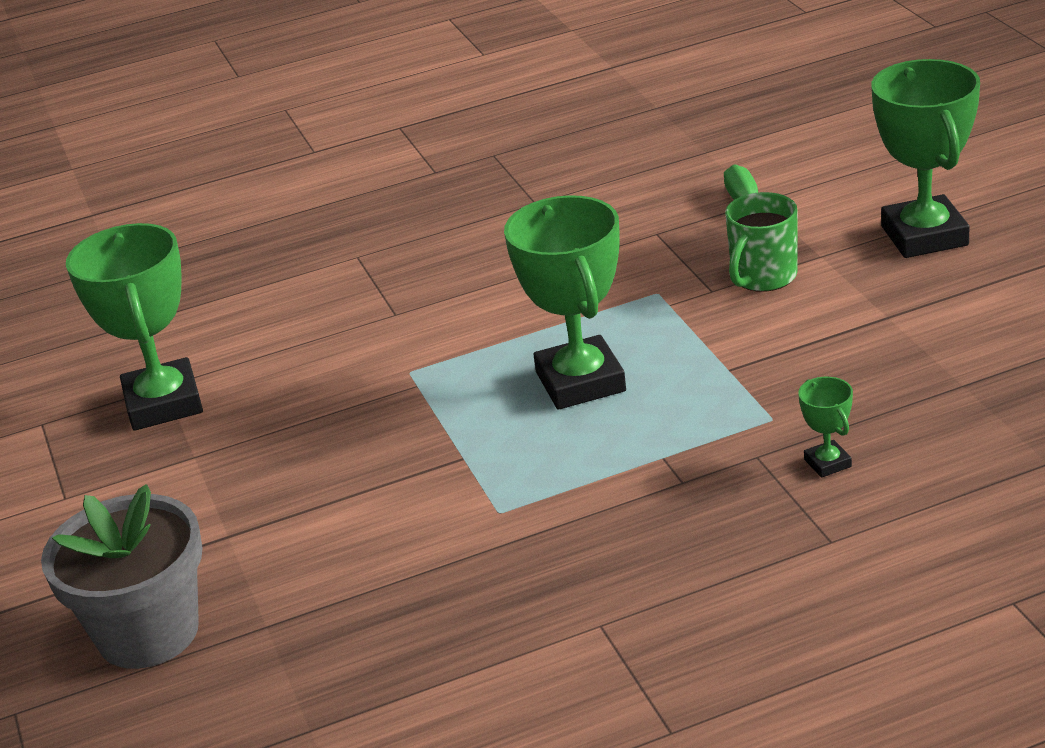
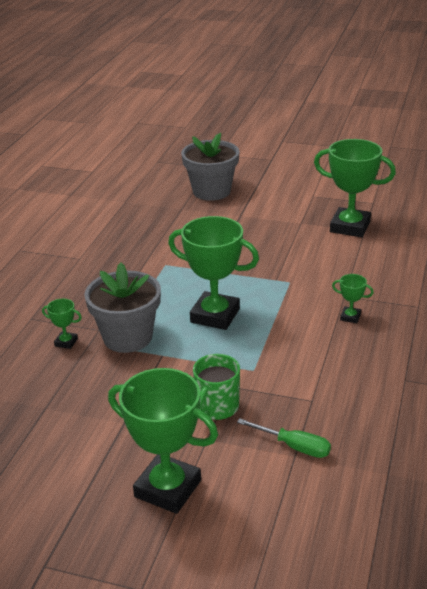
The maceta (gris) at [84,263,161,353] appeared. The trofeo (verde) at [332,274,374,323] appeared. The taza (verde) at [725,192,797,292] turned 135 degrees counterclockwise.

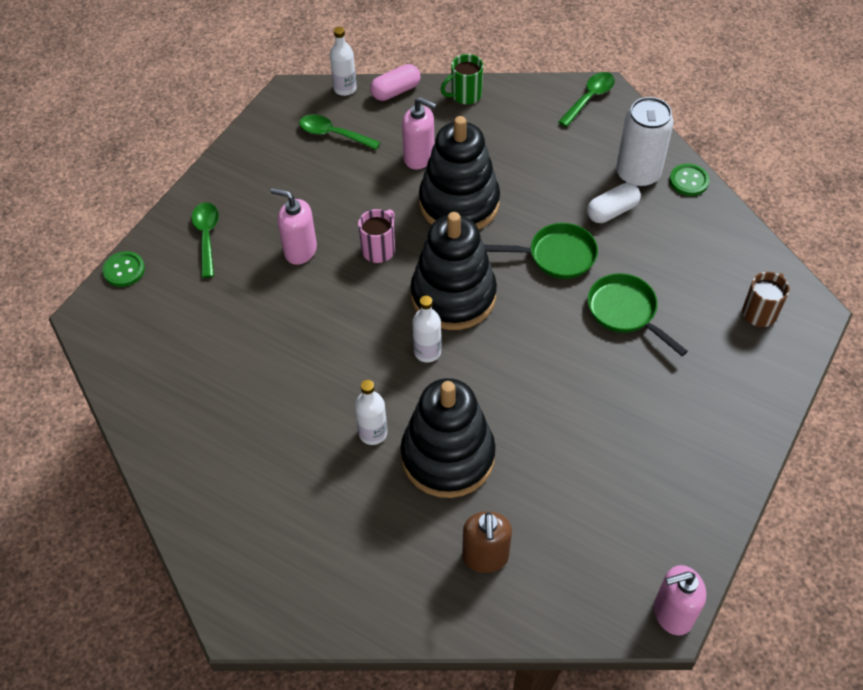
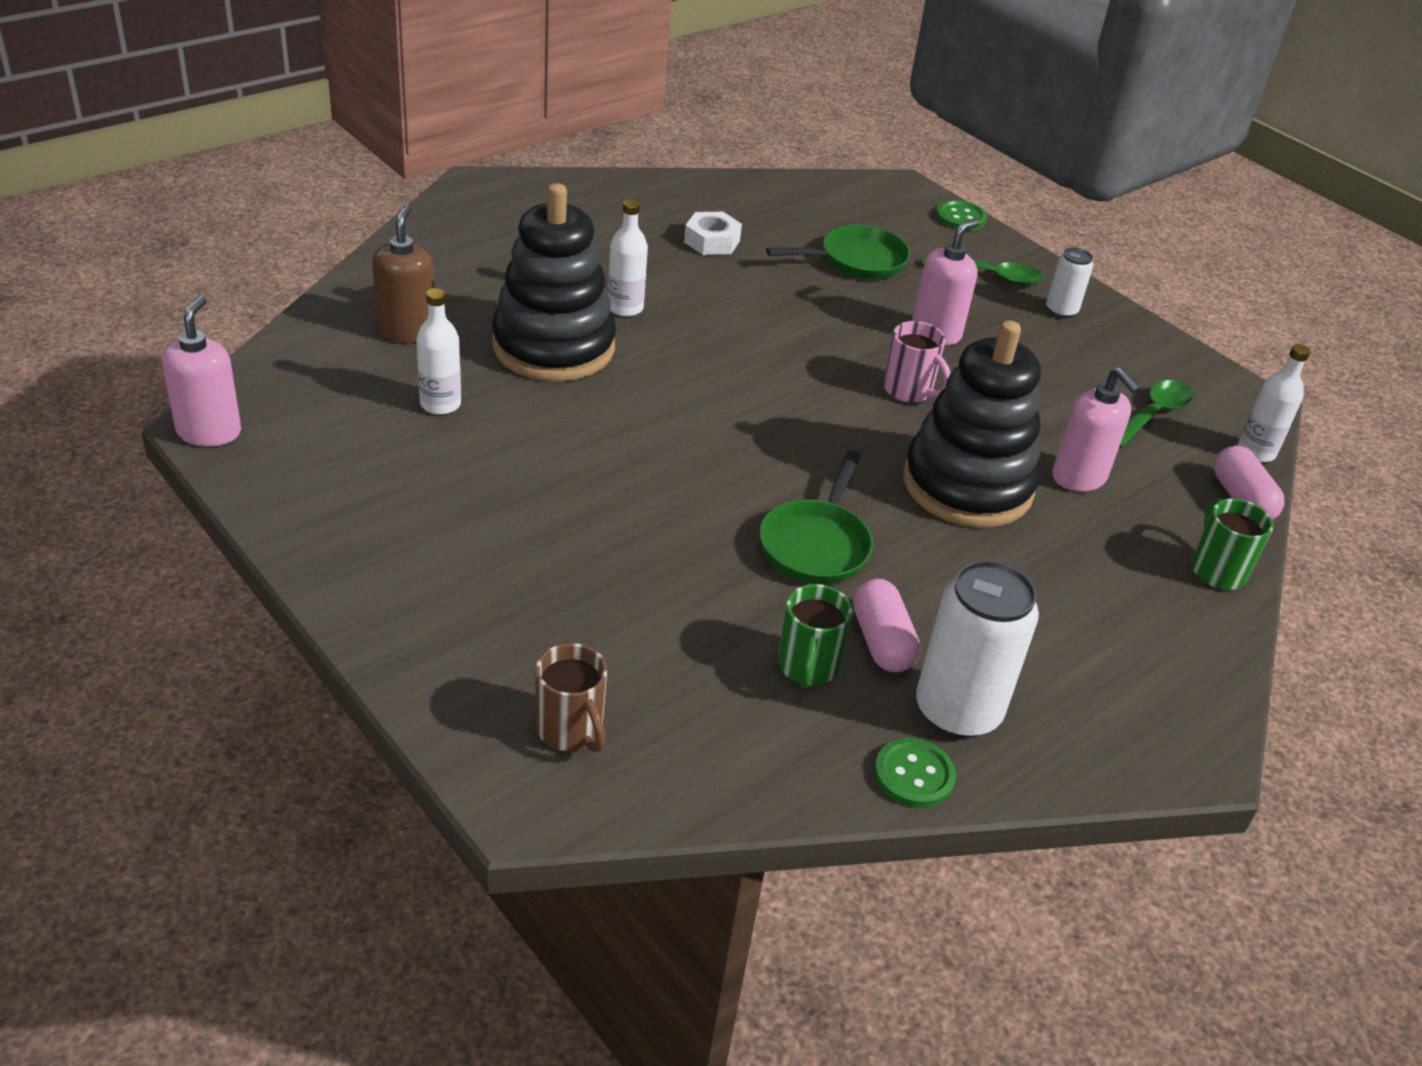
The juguete apilable (negro) at [410,212,497,330] disappeared. The cuchara (verde) at [558,72,615,127] disappeared. The tuerca (blanco) at [684,212,742,255] appeared. The taza (verde) at [778,584,853,689] appeared. The lata (blanco) at [1046,247,1093,318] appeared. The botella (blanco) moved from [412,296,442,363] to [416,288,461,415]. The sartén (verde) moved from [588,273,688,356] to [766,225,910,279]. The cápsula (blanco) at [587,183,641,223] became the cápsula (rosa) at [853,579,920,672]. The dispensador de jabón (rosa) at [402,97,437,169] turned 75 degrees counterclockwise. The dispensador de jabón (marrón) at [462,511,512,573] turned 75 degrees clockwise.

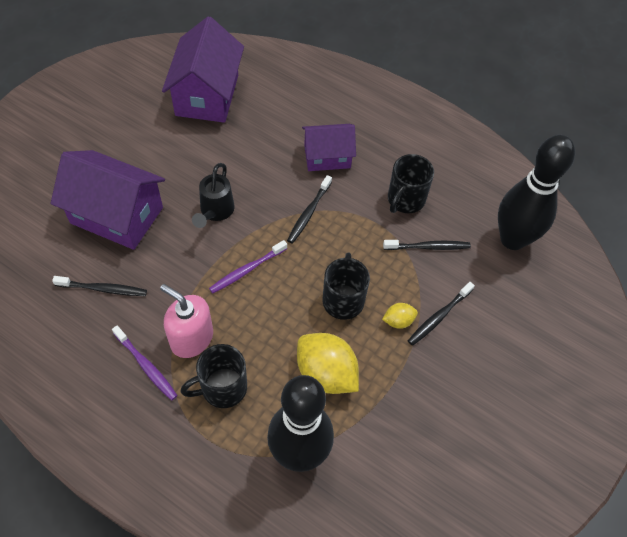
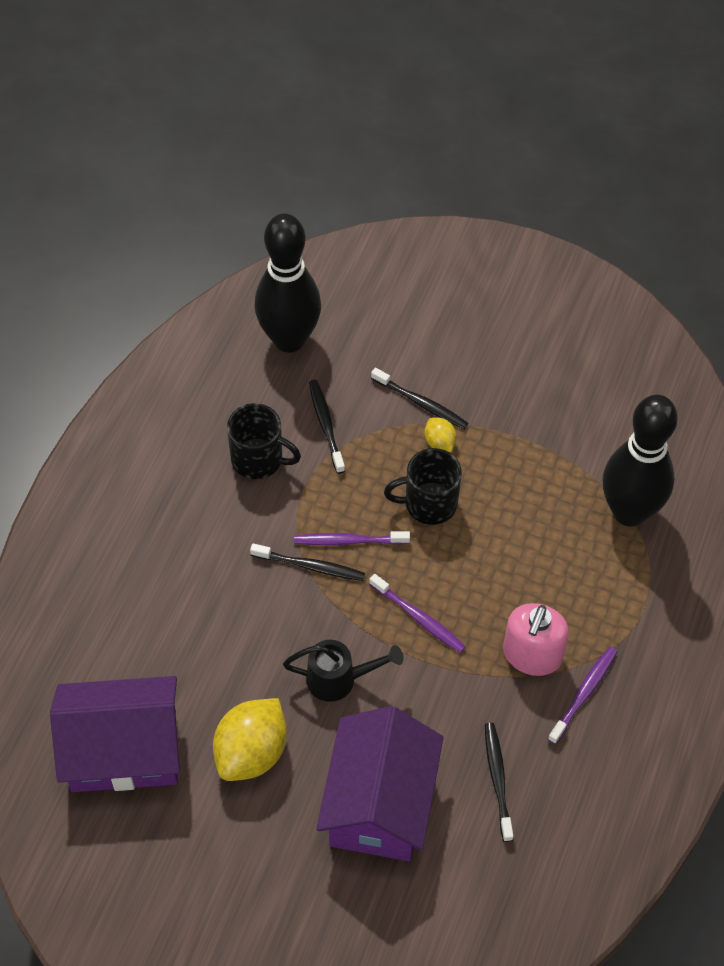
The taza (negro) at [180,344,247,408] disappeared. The casa (morado) at [302,124,356,171] disappeared. The cepillo de dientes (morado) at [294,531,410,545] appeared. The limón (amarillo) moved from [297,333,359,394] to [213,698,287,781].

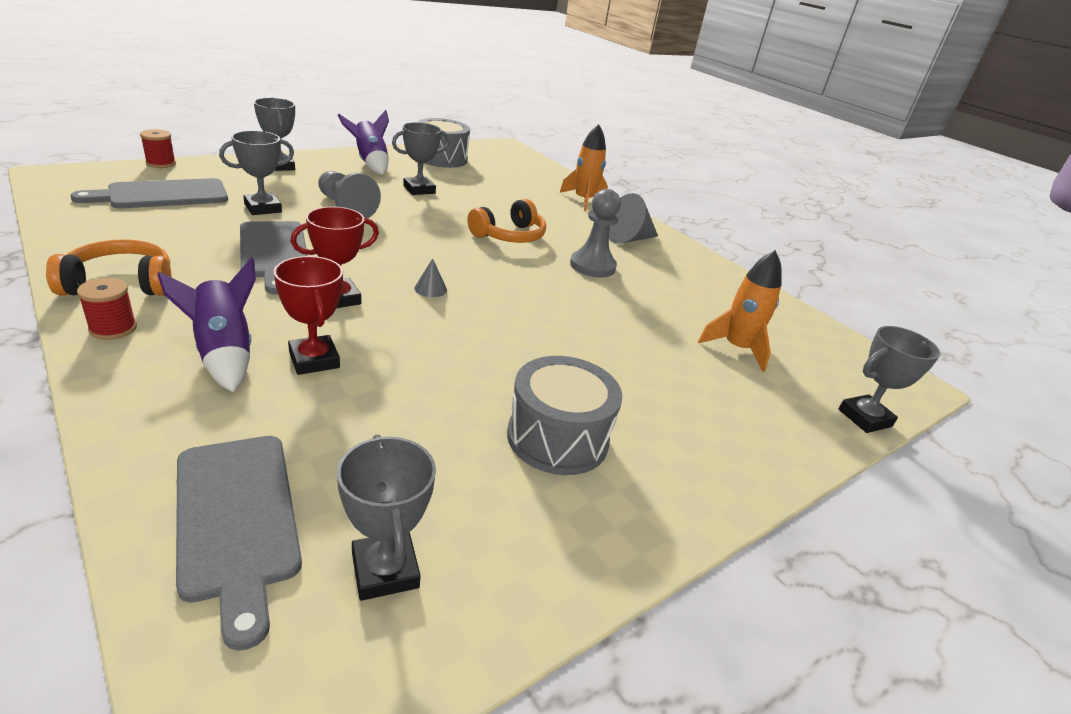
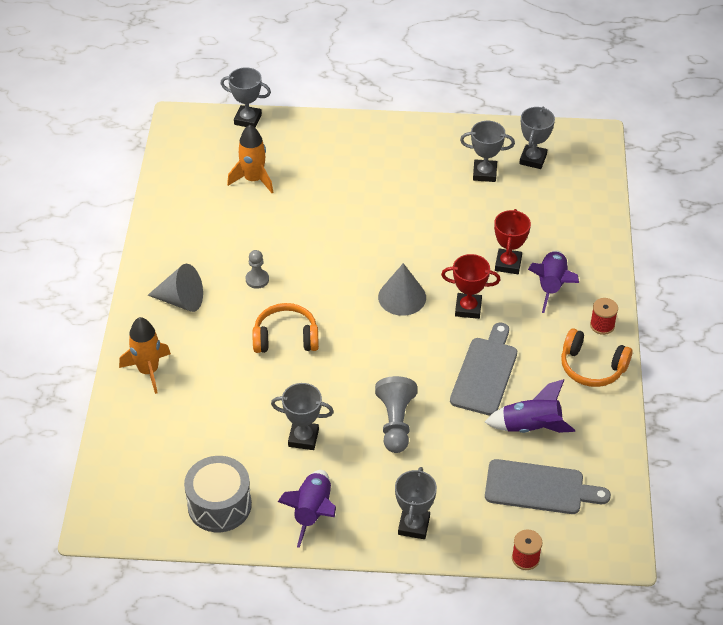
The tabla de cortar (gris) at [176,436,302,651] disappeared. The tambor (gris) at [507,356,622,475] disappeared. The cohete (morado) at [485,379,575,433] appeared. The trofeo (gris) moved from [219,131,294,215] to [460,121,515,182]. The cono (gris) at [414,258,447,297] changed to 2.00 times the size. The peón (gris) at [570,189,621,278] changed to 0.60 times the size.

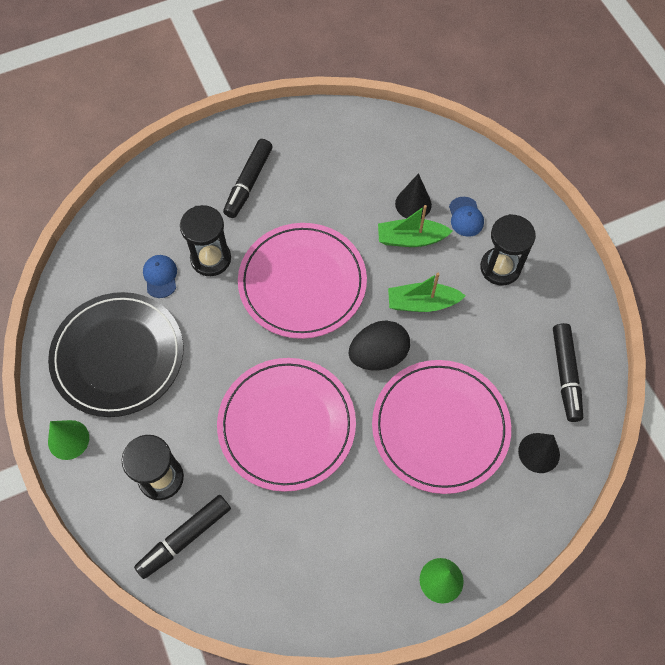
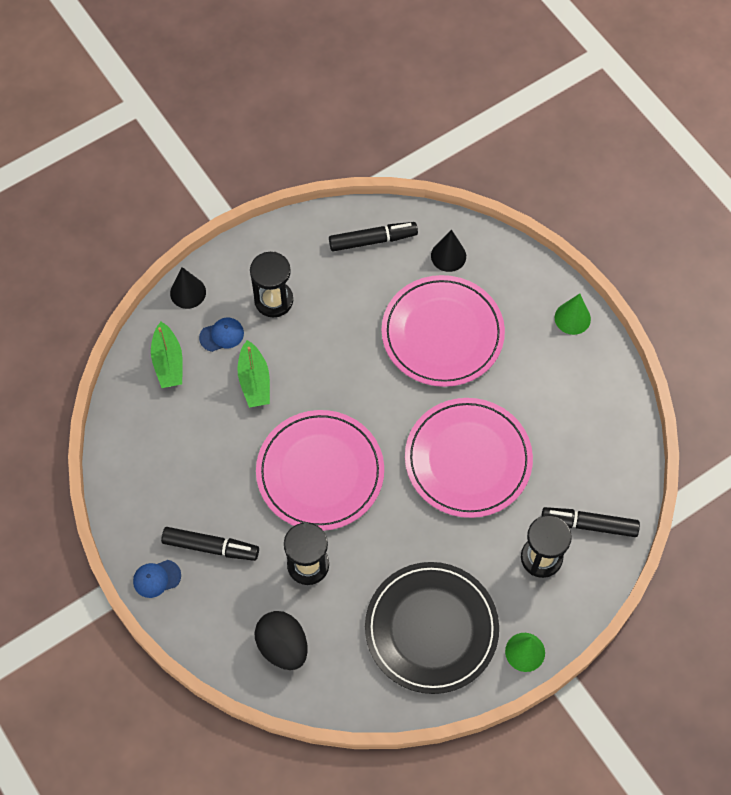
The gorra (azul) moved from [143,255,177,298] to [133,560,181,598]. The huevo (negro) moved from [349,321,410,370] to [254,611,308,670]. The barco (verde) moved from [388,273,466,312] to [151,322,183,388]. The cono (negro) moved from [395,173,432,219] to [170,267,206,309]. The rotulador (negro) at [134,495,231,579] turned 150 degrees clockwise.

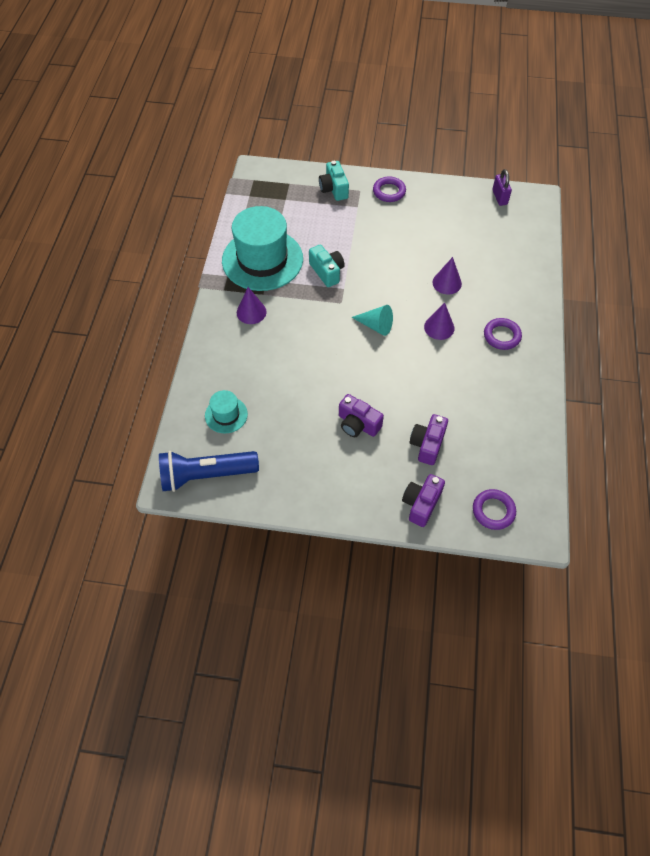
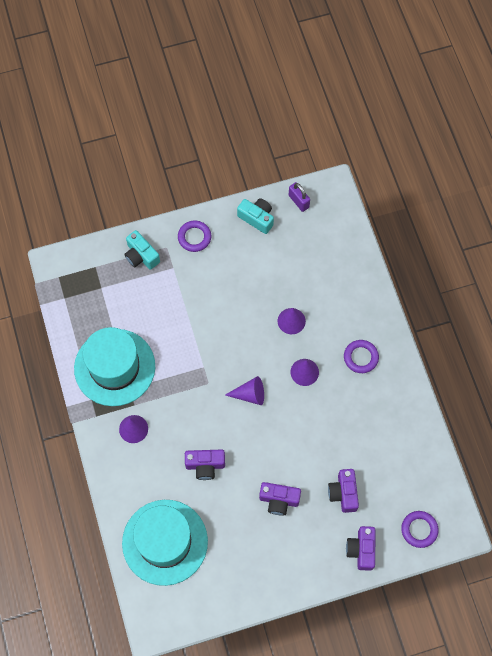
The lámpara de mano (azul) at [159,451,259,492] disappeared. The cámara (morado) at [185,450,225,480] appeared. The cámara (turquesa) moved from [309,245,345,287] to [237,198,274,234]. The cono (turquesa) at [351,305,393,336] became the cono (morado) at [225,376,264,405]. The sombrero (turquesa) at [205,390,248,433] changed to 2.16 times the size.

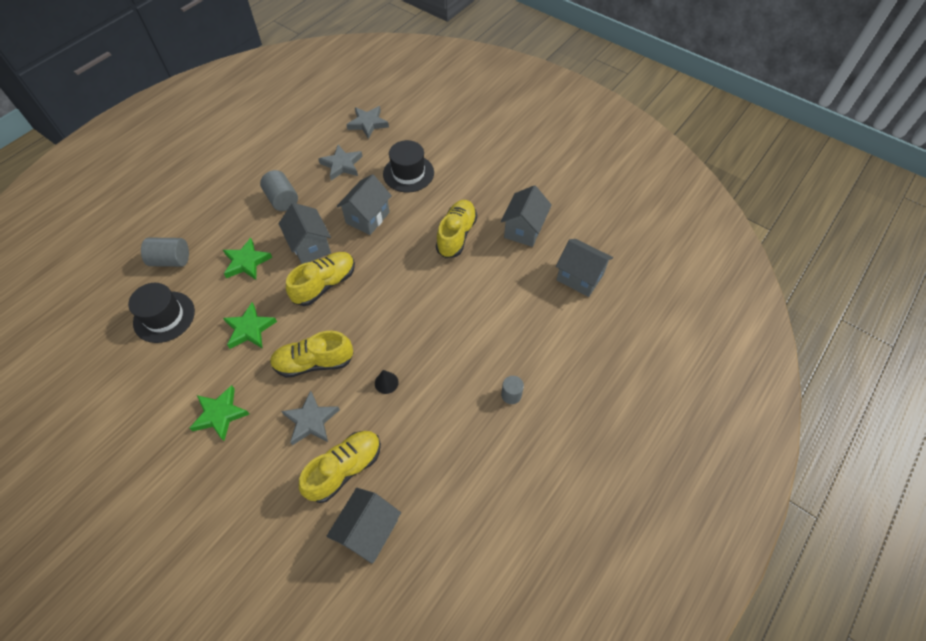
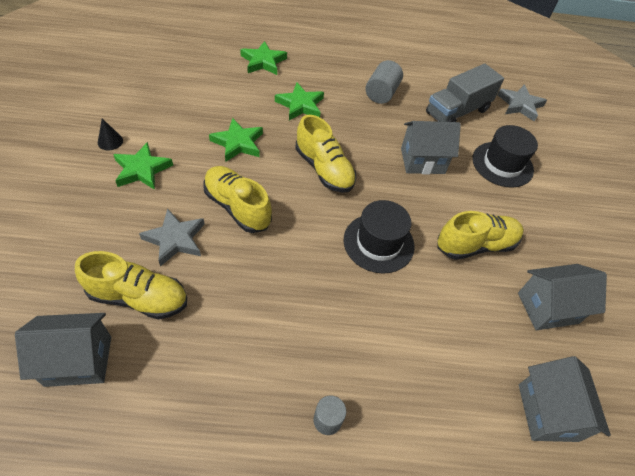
The casa (gris) at [278,203,331,264] disappeared. The sombrero (negro) moved from [128,283,195,343] to [344,200,415,274]. The cono (negro) moved from [375,370,399,394] to [98,118,123,150]. The cilindro (gris) at [141,238,189,267] was replaced by the estrella (verde) at [240,41,287,75]. The estrella (gris) at [318,145,363,180] was replaced by the camión (gris) at [426,64,504,122]. The zapato (amarillo) at [286,252,355,306] turned 45 degrees clockwise.

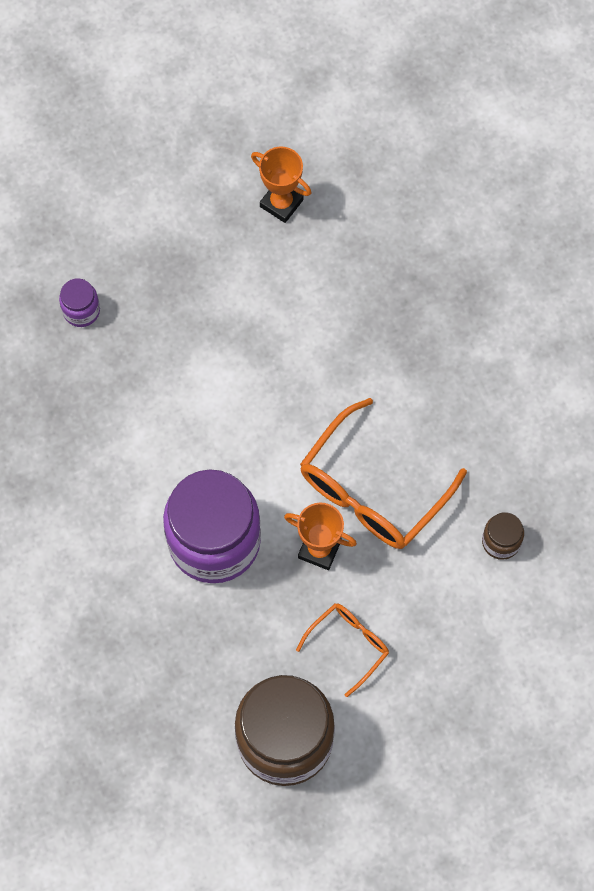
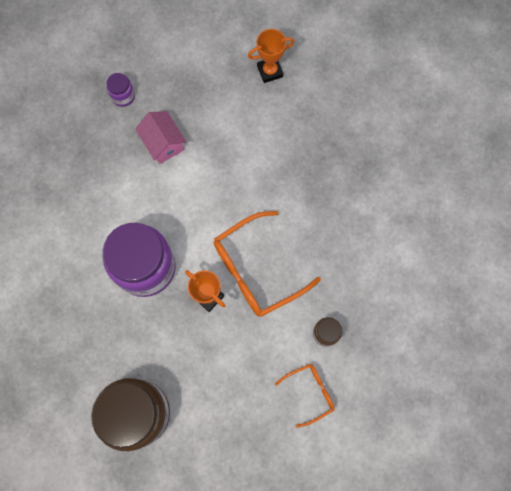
The casa (rosa) at [135,111,186,164] appeared. The gafas (naranja) moved from [296,603,389,697] to [275,364,335,428]. The trofeo (naranja) at [251,147,311,223] turned 75 degrees counterclockwise.

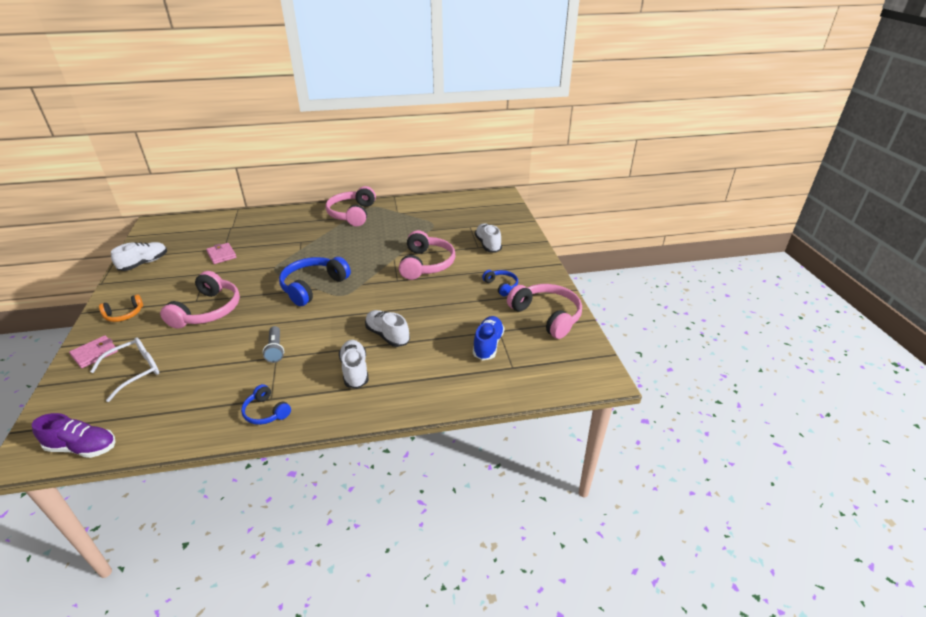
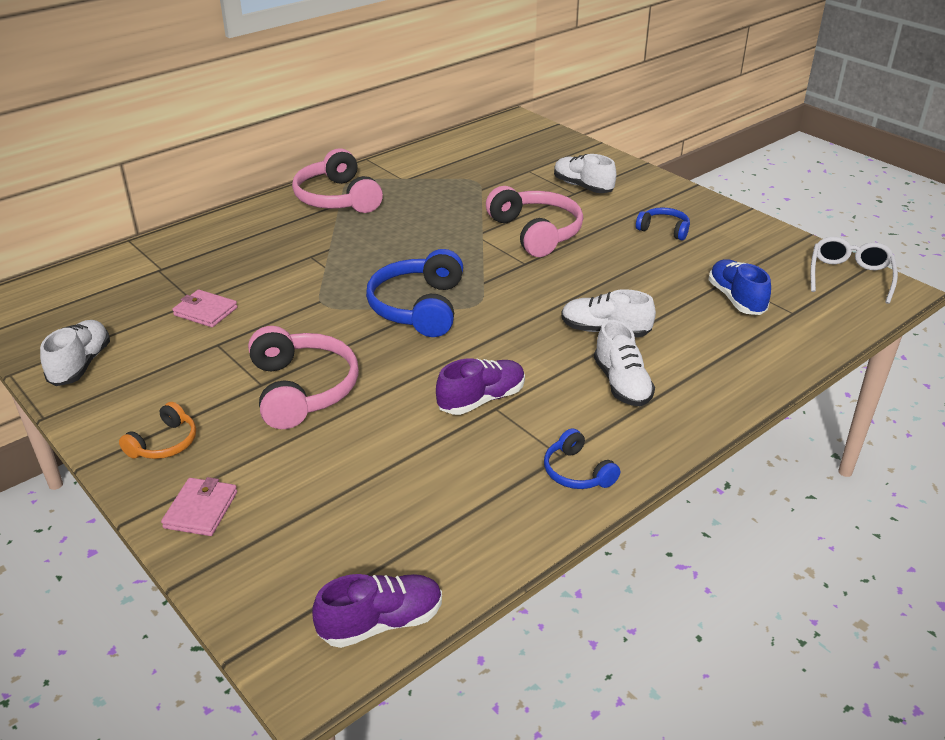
The auriculares (rosa) at [507,284,582,339] disappeared. The gafas (blanco) moved from [90,337,159,402] to [811,237,898,304]. The lámpara de mano (gris) at [262,326,284,363] was replaced by the zapato (morado) at [436,358,525,415]. The auriculares (azul) at [241,384,291,425] turned 45 degrees clockwise. The zapato (blanco) at [339,340,369,389] turned 150 degrees counterclockwise.

